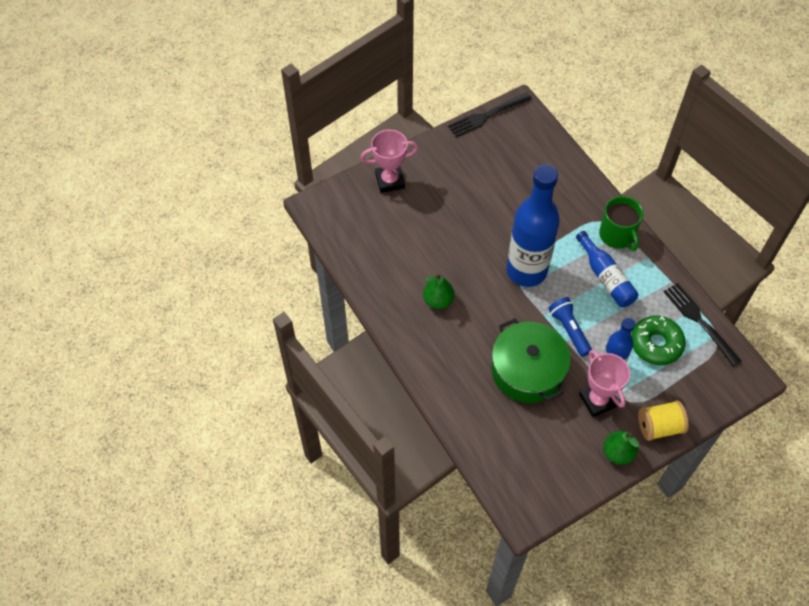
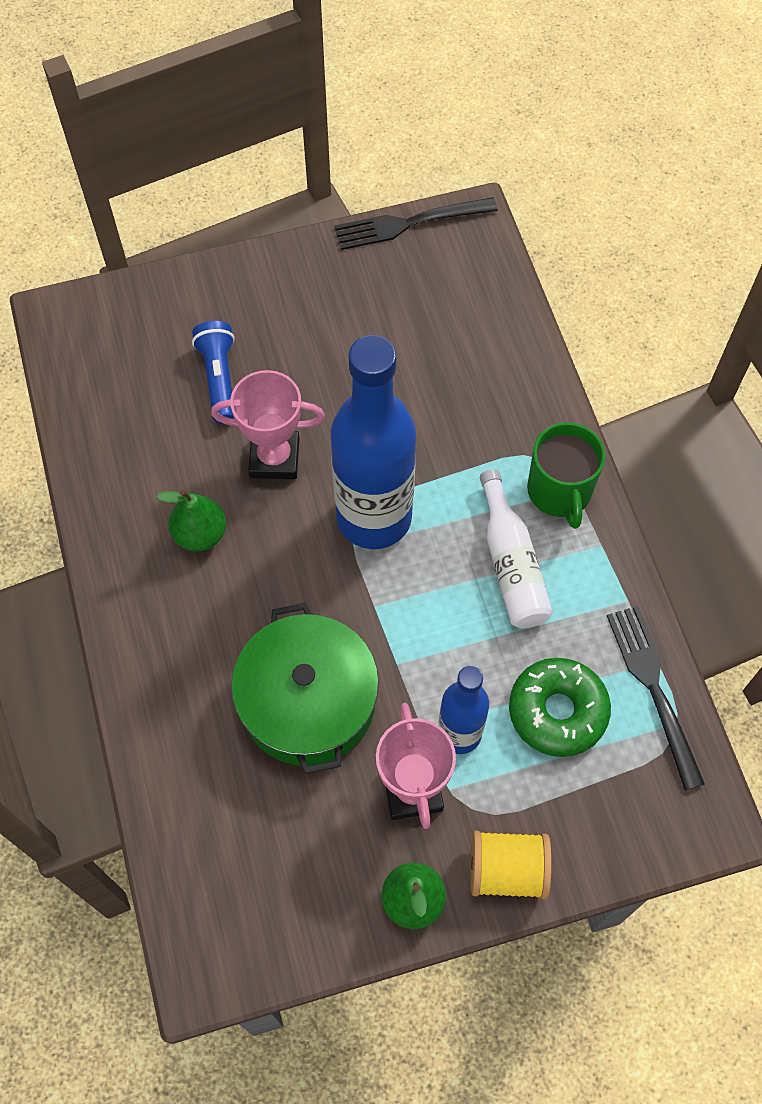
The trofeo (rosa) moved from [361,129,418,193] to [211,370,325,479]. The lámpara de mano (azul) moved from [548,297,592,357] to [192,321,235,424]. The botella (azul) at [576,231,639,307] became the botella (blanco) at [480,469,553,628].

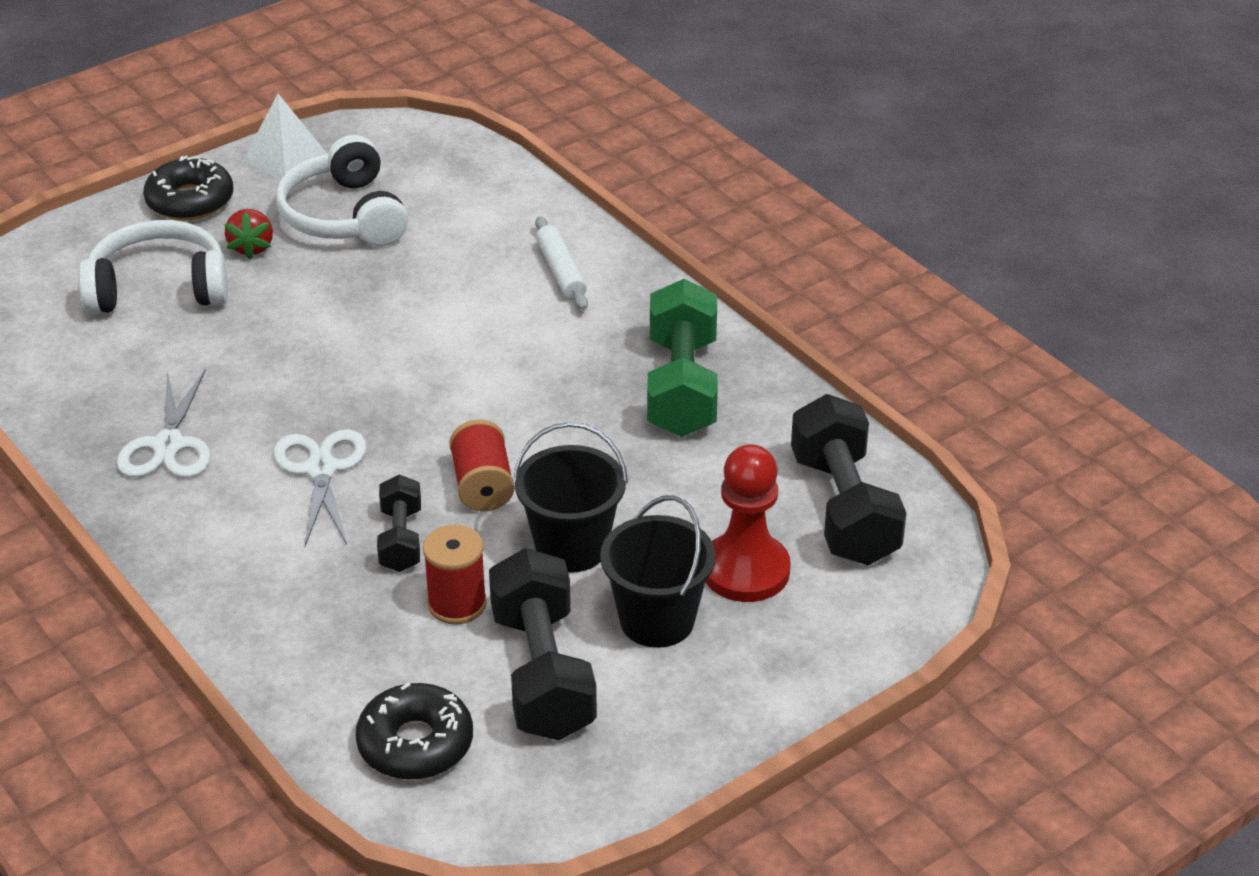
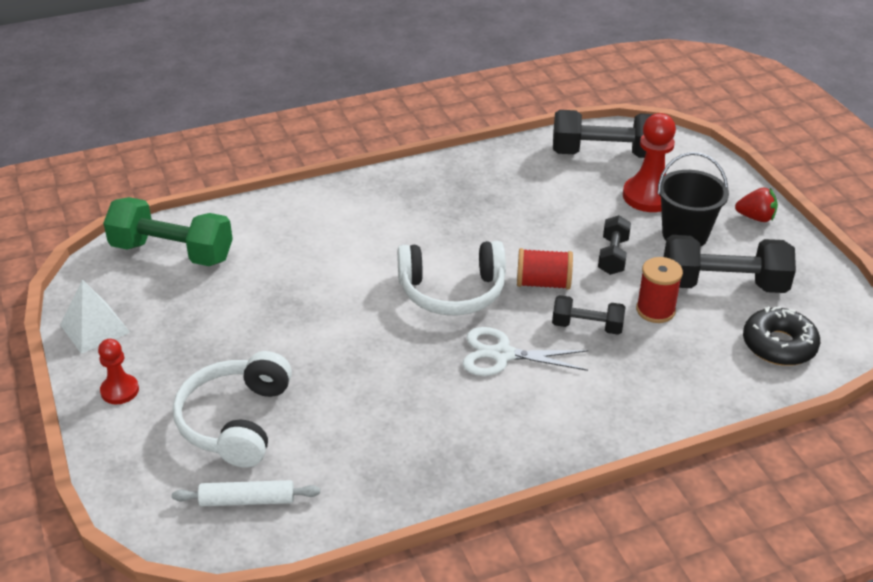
The tijeras (blanco) at [117,370,211,478] disappeared. The fresa (rojo) moved from [224,209,273,259] to [735,188,778,222]. The auriculares (blanco) moved from [276,135,408,246] to [397,241,506,316]. The rodillo (blanco) moved from [535,216,588,310] to [172,480,320,506]. The mancuerna (verde) moved from [647,279,718,437] to [103,197,233,266]. The rosquilla (negro) at [143,156,233,221] was replaced by the peón (rojo) at [98,339,139,404]. The balde (negro) at [512,422,628,573] was replaced by the mancuerna (negro) at [598,215,631,275].

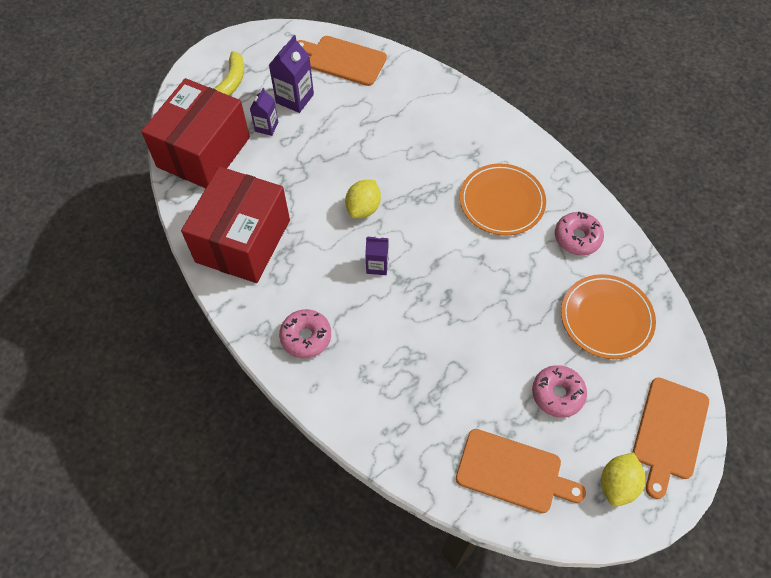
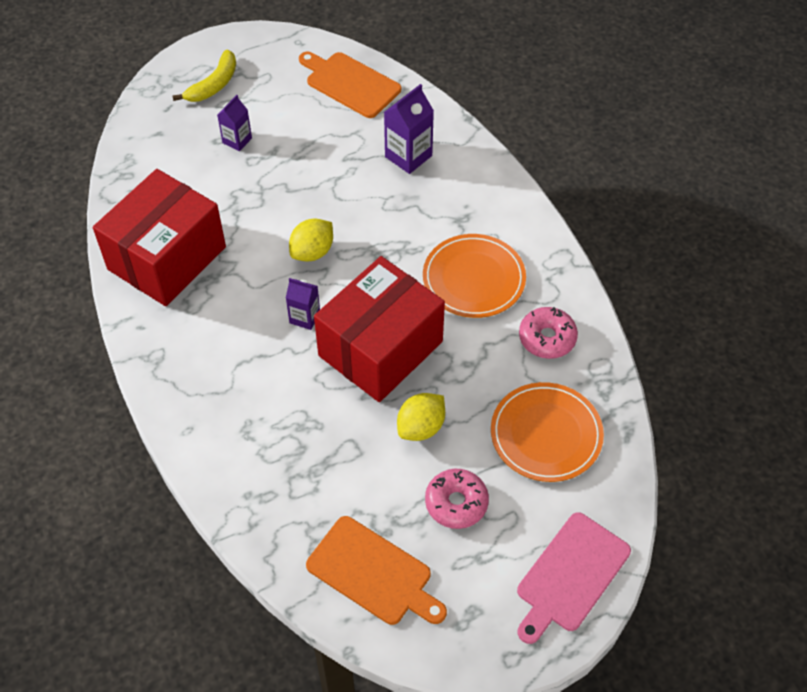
The rosquilla (rosa) at [279,309,331,358] disappeared. The caja (rojo) moved from [141,78,250,188] to [314,256,445,402]. The cartón de leche (morado) moved from [269,35,314,113] to [384,84,434,174]. The limón (amarillo) moved from [601,452,645,507] to [397,393,445,441]. The tabla de cortar (naranja) at [633,377,709,499] became the tabla de cortar (rosa) at [517,512,631,644].

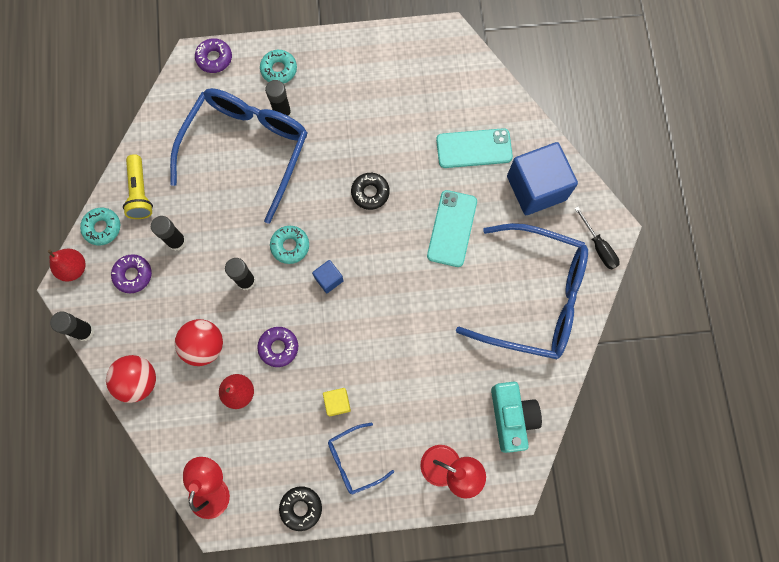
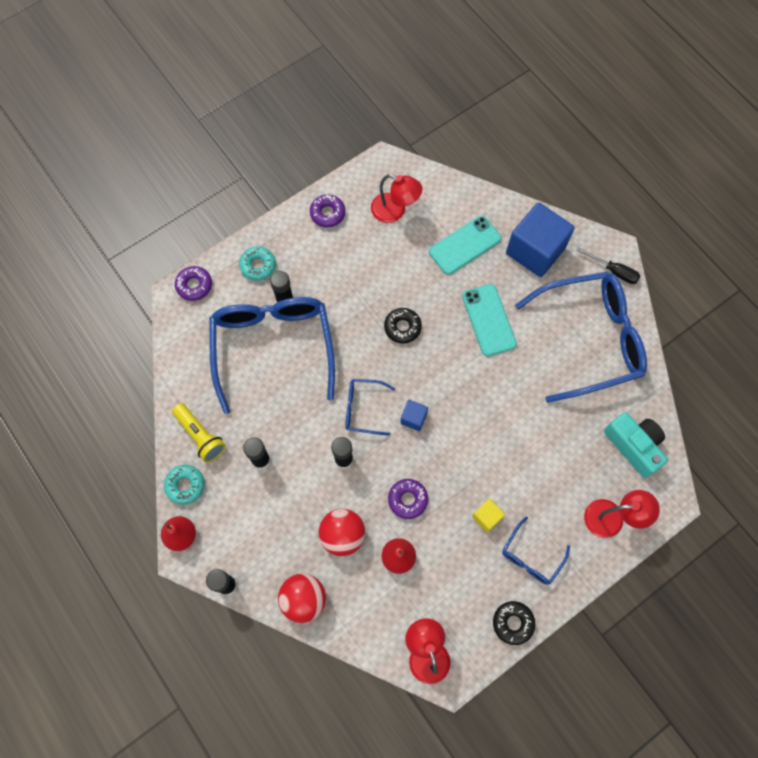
The lámpara (rojo) at [371,174,422,223] appeared. The rosquilla (morado) moved from [111,254,152,294] to [310,194,345,227]. The rosquilla (turquesa) at [270,226,309,264] was replaced by the gafas (azul) at [345,379,395,436].

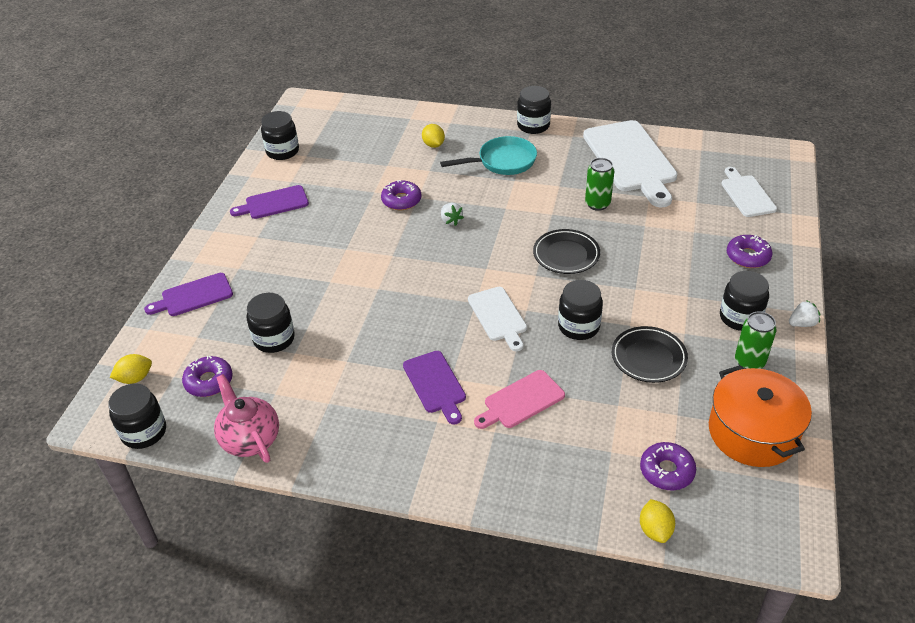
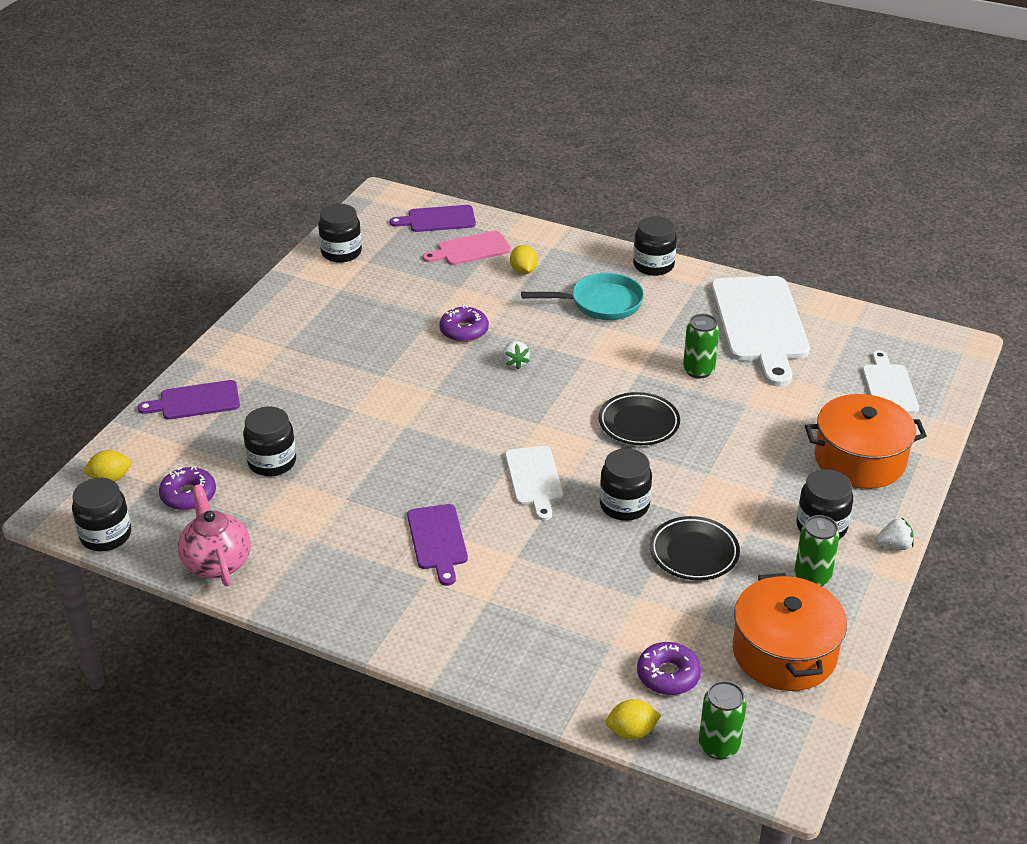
The lata (verde) at [699,681,747,760] appeared. The tabla de cortar (morado) moved from [230,185,309,219] to [389,205,476,232]. The tabla de cortar (rosa) moved from [474,370,565,429] to [423,231,511,265]. The rosquilla (morado) at [727,235,772,268] was replaced by the olla (naranja) at [805,394,927,489]. The limón (amarillo) at [640,499,675,543] turned 75 degrees clockwise.

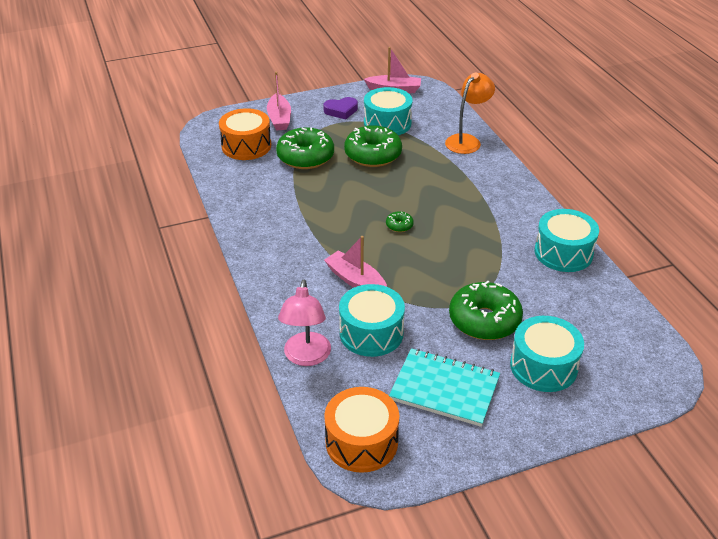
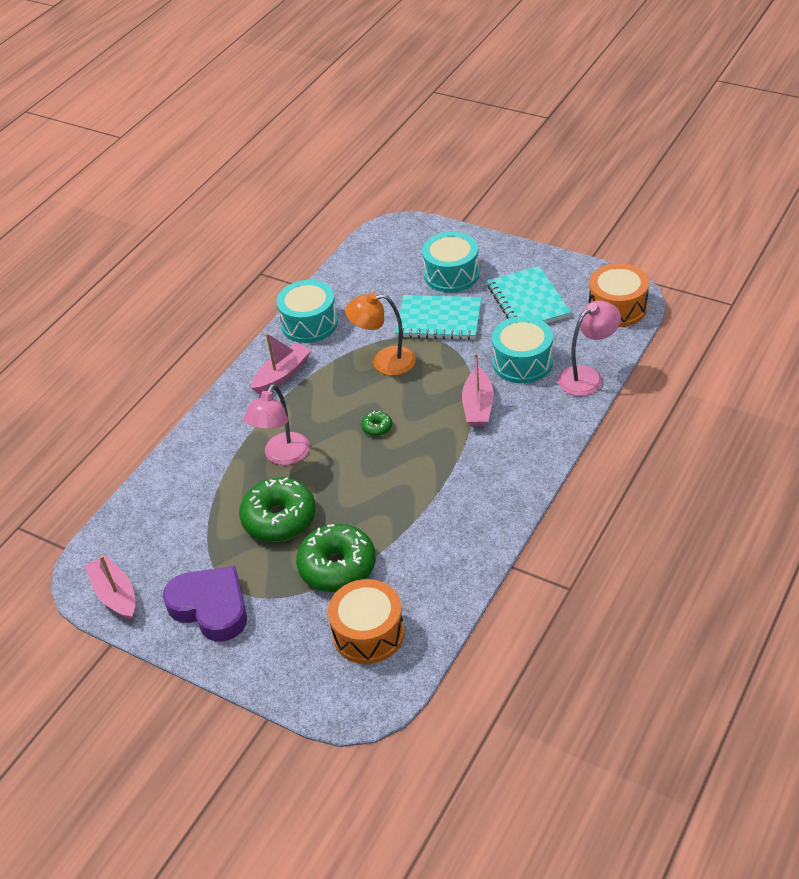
The tambor (turquesa) at [364,87,413,135] disappeared. The lámpara (rosa) at [243,384,310,465] appeared. The barco (rosa) moved from [267,72,291,131] to [251,333,312,394]. The lámpara (naranja) moved from [445,73,495,154] to [345,292,416,375]. The rosquilla (verde) at [449,281,523,340] was replaced by the cuaderno (turquesa) at [395,295,481,340]. The corazón (morado) at [323,97,358,119] changed to 1.74 times the size.

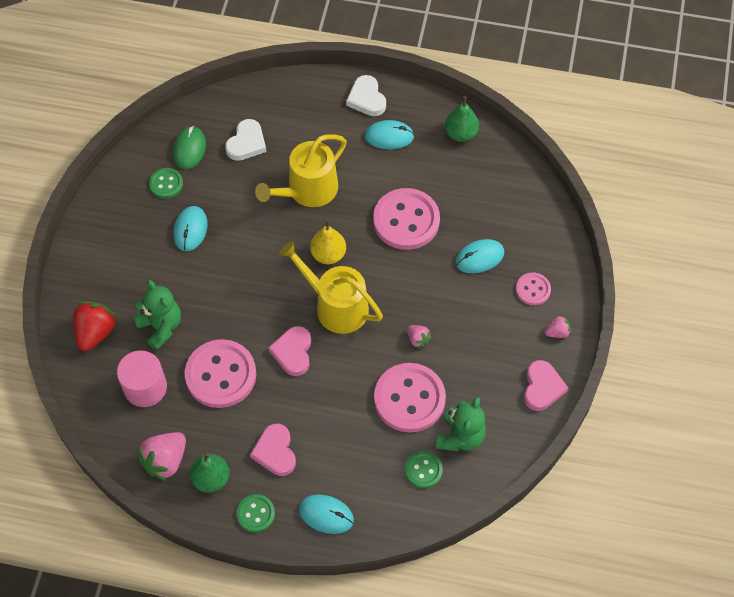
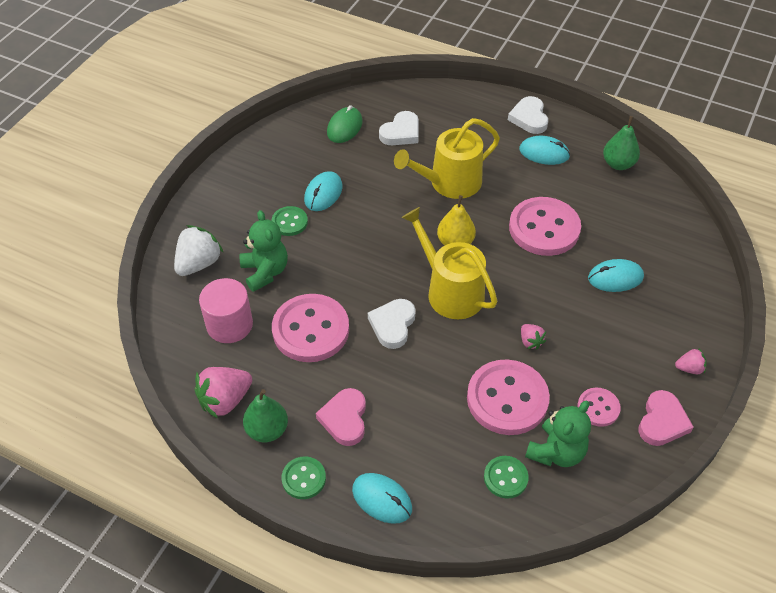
The botón (verde) moved from [149,168,183,199] to [272,206,308,236]. The botón (rosa) moved from [516,272,551,306] to [577,388,621,427]. The fresa (rojo) at [73,302,118,351] became the fresa (blanco) at [174,225,224,276]. The corazón (rosa) at [268,326,311,376] became the corazón (blanco) at [368,299,416,349].

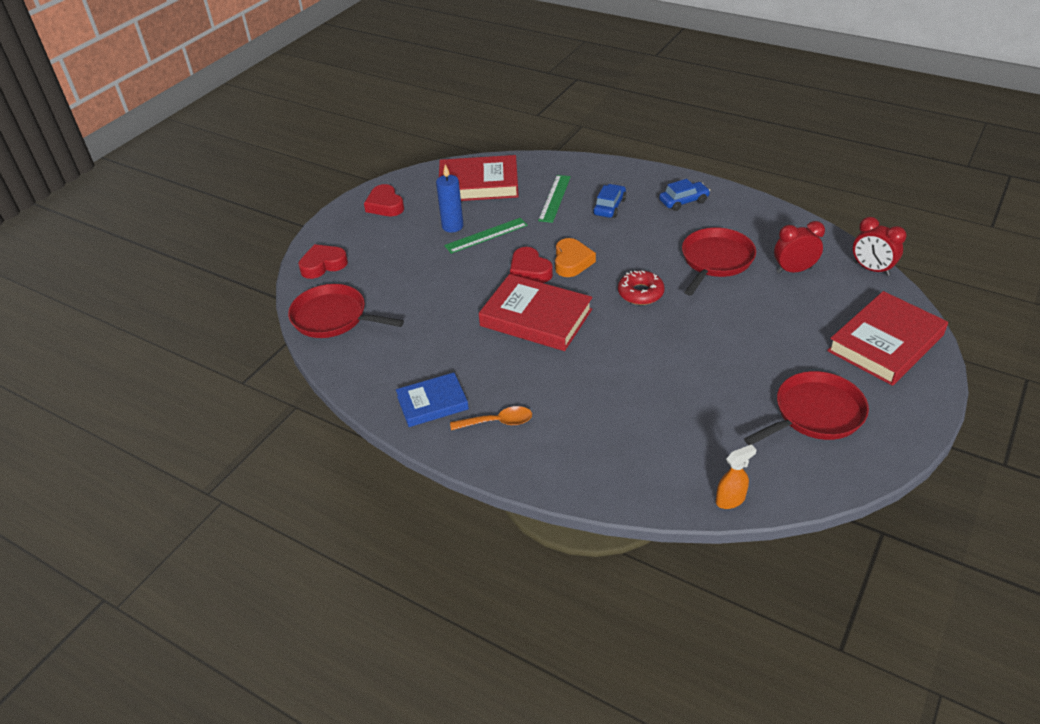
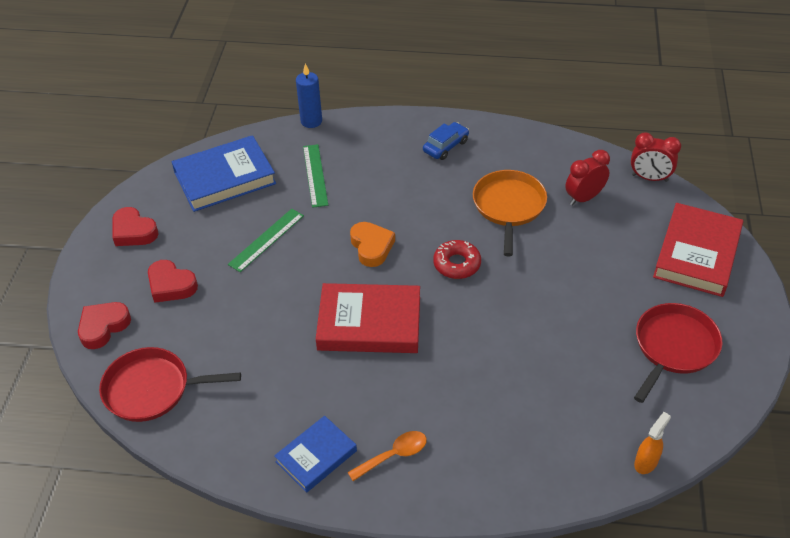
The coche (azul) at [593,184,626,218] disappeared. The vela (azul) moved from [436,164,464,233] to [296,64,322,128]. The corazón (rojo) moved from [510,247,553,283] to [148,260,198,303]. The libro (rojo) at [439,155,519,201] became the libro (azul) at [172,135,276,212]. The sartén (rojo) at [682,228,756,296] became the sartén (naranja) at [473,170,547,256].

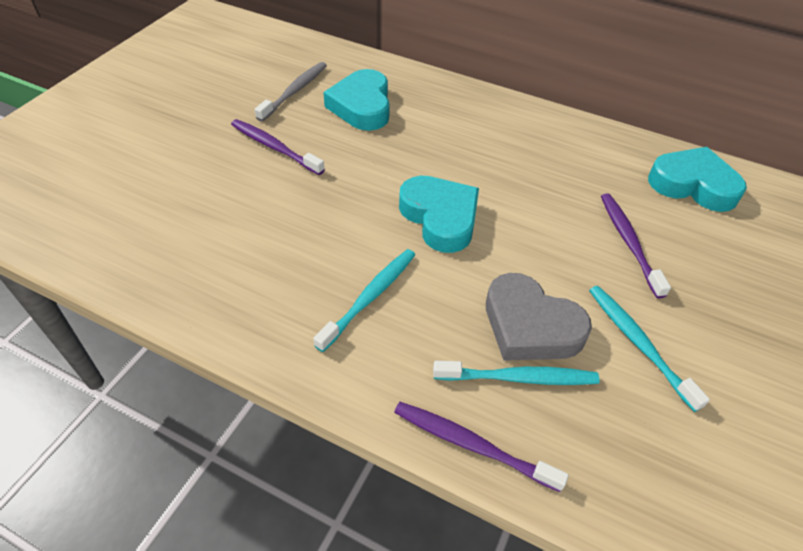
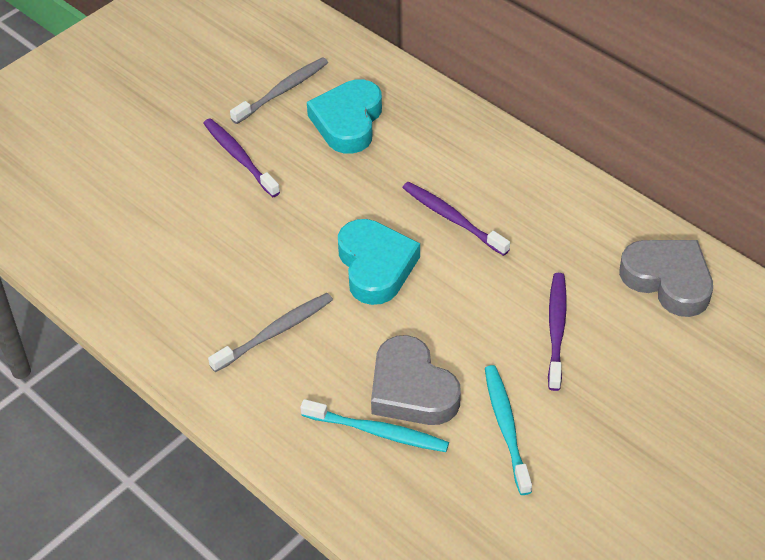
The cepillo de dientes (morado) moved from [394,402,569,492] to [402,182,510,256]. The cepillo de dientes (turquesa) at [313,249,415,352] became the cepillo de dientes (gris) at [208,293,333,372]. The corazón (turquesa) at [648,147,747,212] became the corazón (gris) at [619,240,713,317].

